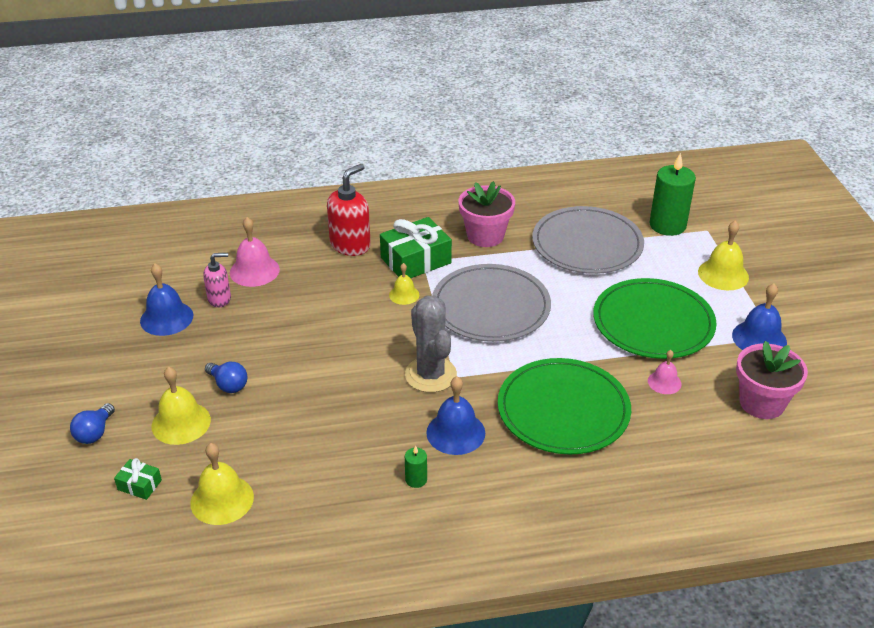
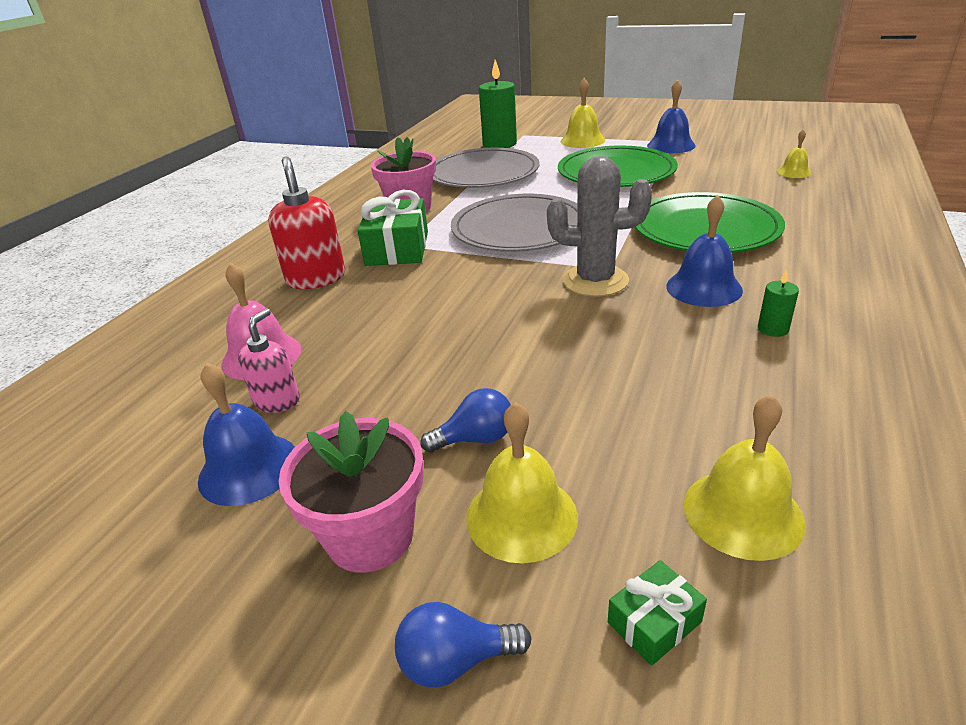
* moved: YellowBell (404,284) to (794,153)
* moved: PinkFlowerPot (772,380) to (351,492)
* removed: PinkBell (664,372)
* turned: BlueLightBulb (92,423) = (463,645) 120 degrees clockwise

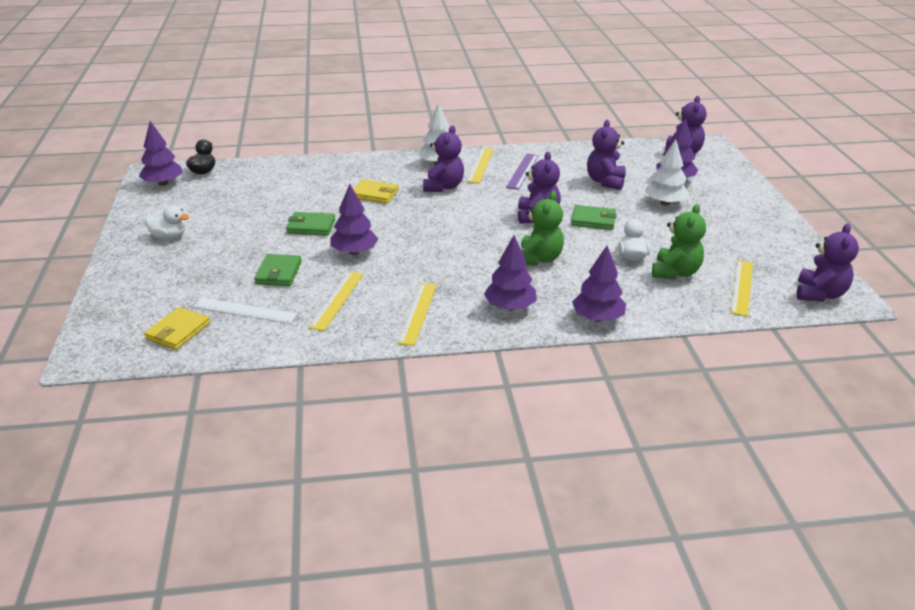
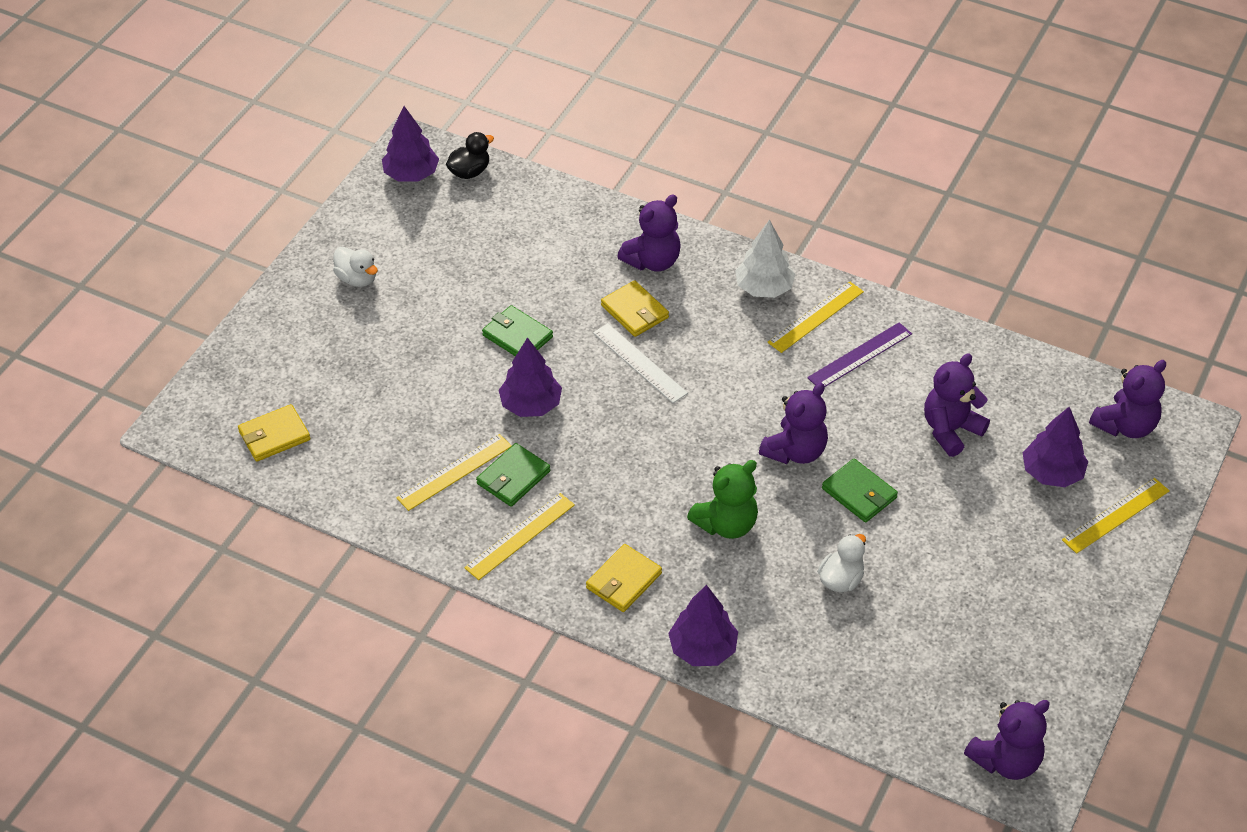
* moved: PurpleTeddyBear (443,158) to (649,233)
* removed: WhiteTree (667,172)
* removed: GreenTeddyBear (679,241)
* replaced: PurpleTree (510,273) to YellowWallet (624,578)
* moved: GreenWallet (278,270) to (513,475)
* moved: YellowRuler (741,288) to (1116,516)
* moved: WhiteRuler (245,311) to (640,363)

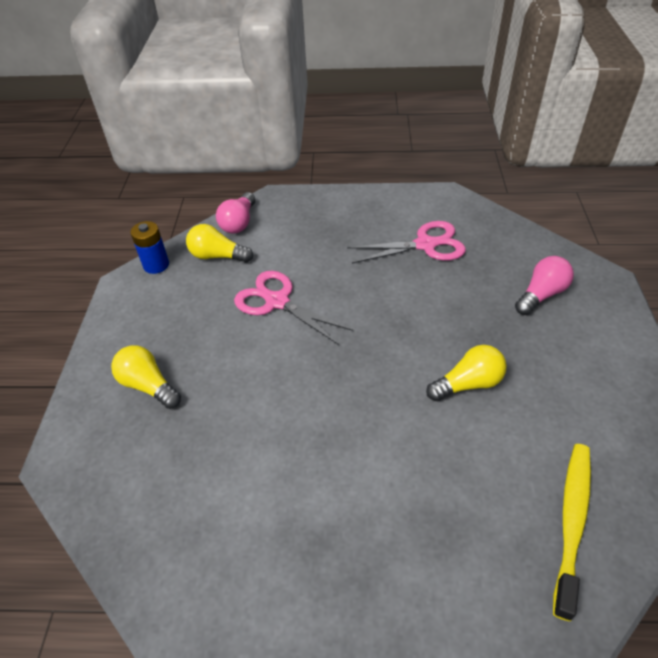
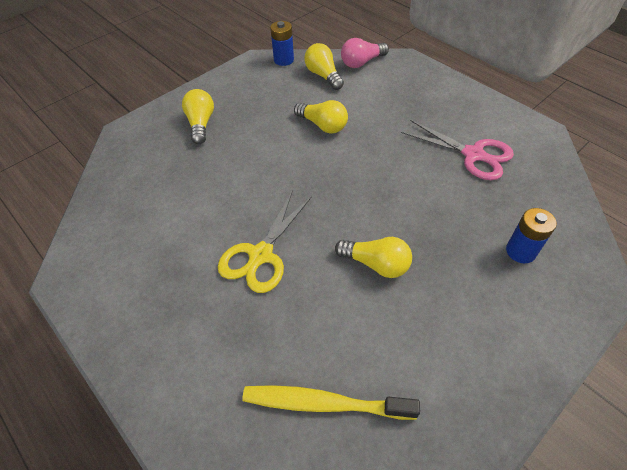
* replaced: PinkLightBulb (544,285) to BlueBattery (531,235)
* replaced: PinkScissors (293,307) to YellowLightBulb (321,117)
* turned: YellowToothbrush (572,532) = (331,402) 150 degrees counterclockwise
* added: YellowScissors (265,241)

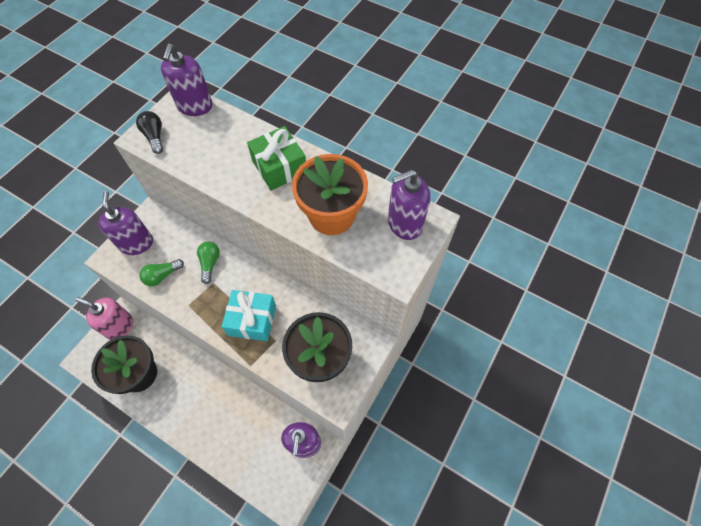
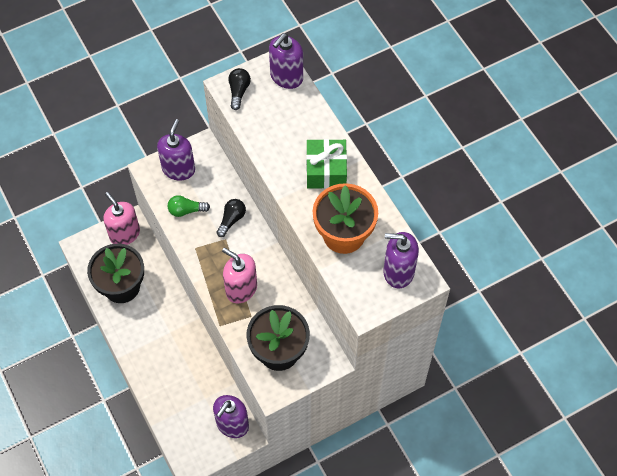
* recoloured: GreenLightBulb (208,262) to BlackLightBulb (231,218)
* replaced: TurquoiseGift (249,315) to PinkSoapDispenser (239,275)

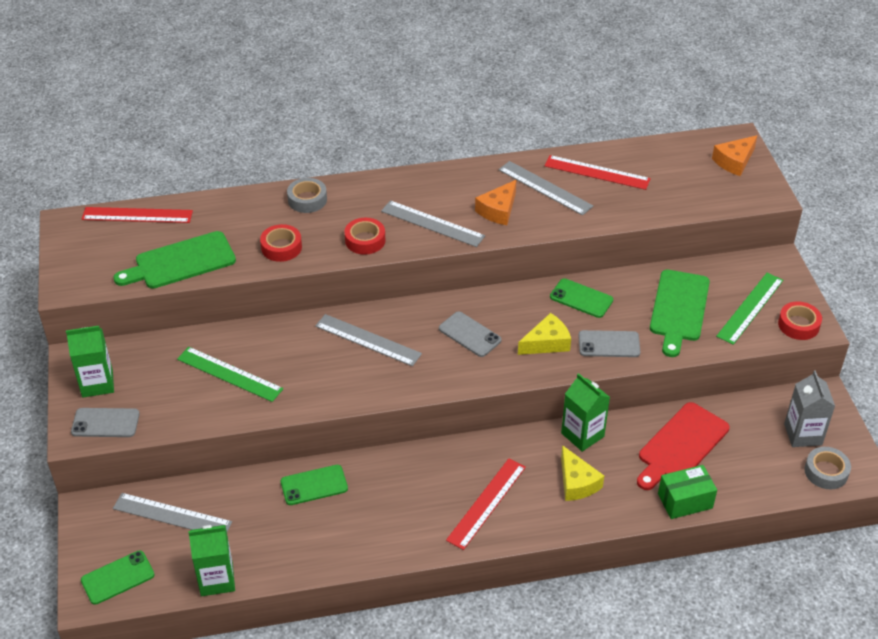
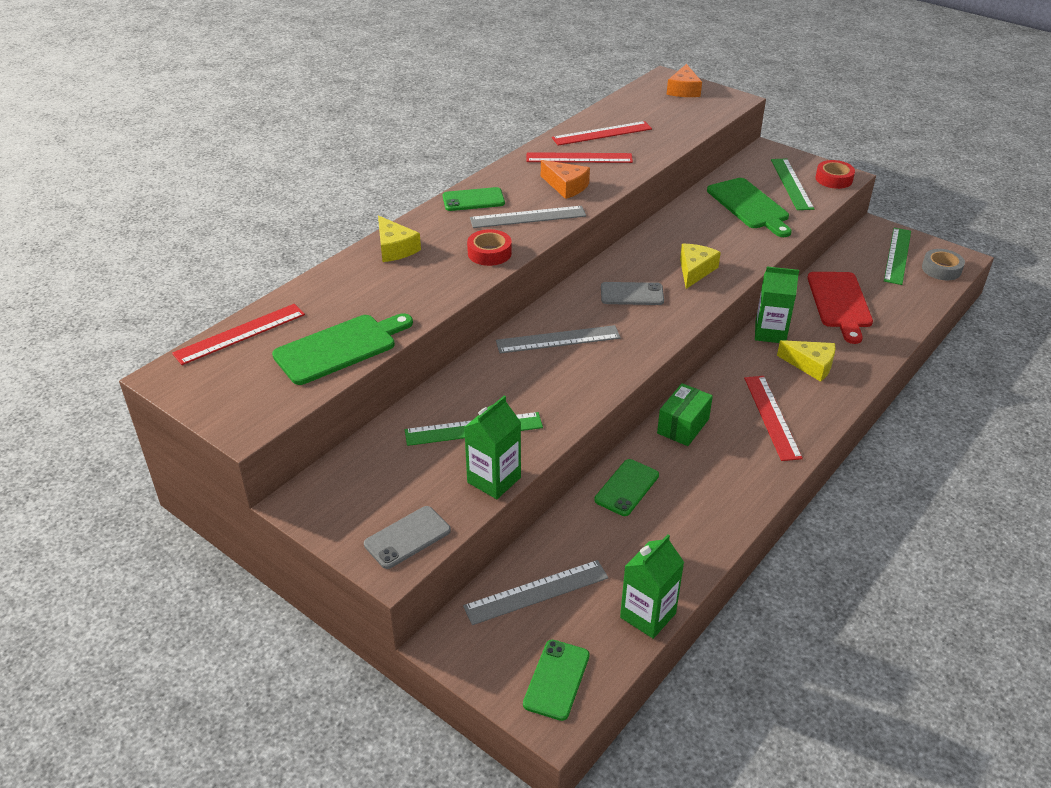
* recoloured: GreyRuler (545,188) to RedRuler (579,157)
* replaced: GreyTape (307,195) to YellowCheese (399,238)
* turned: OrangeCheese (495,202) = (565,179) 45 degrees counterclockwise
* removed: RedTape (281,243)
* turned: GreenCuttingBoard (175,260) = (342,349) 150 degrees counterclockwise
* moved: GreenPhone (581,298) to (474,199)
* moved: GreenCarton (90,361) to (492,447)
* removed: GreyPhone (609,343)
* replaced: GreyCarton (809,408) to GreenRuler (897,256)
* moved: GreenBox (687,492) to (685,414)

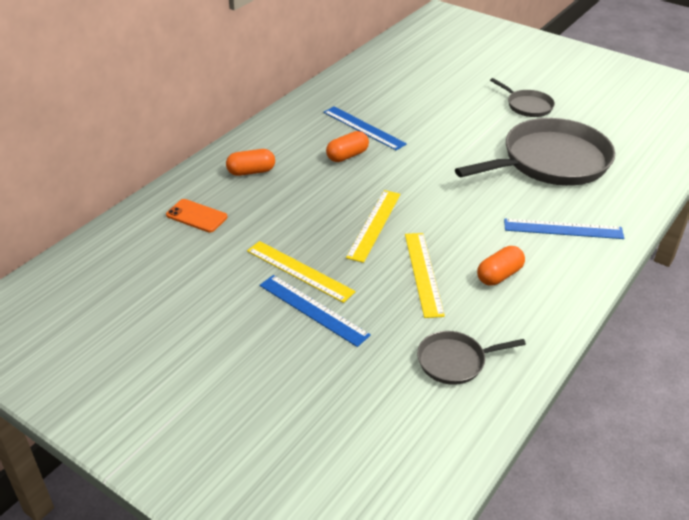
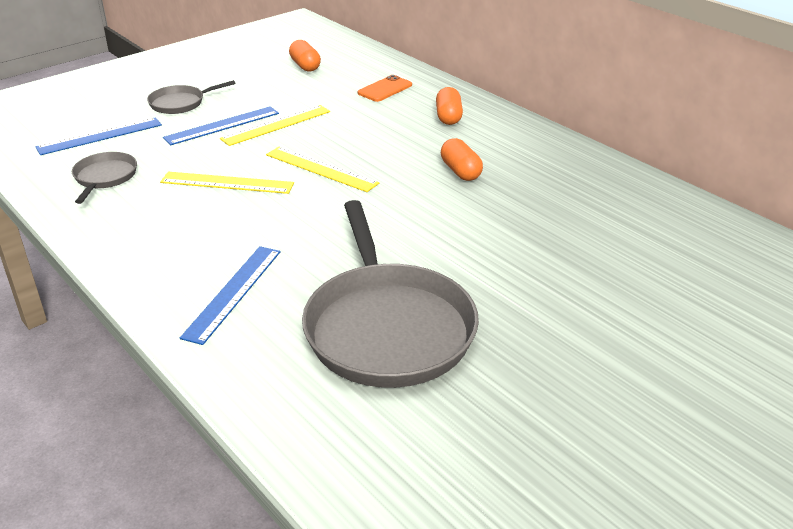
* moved: GreyPan (522,97) to (191,97)
* moved: BlueRuler (365,128) to (98,136)
* moved: OrangeCapsule (501,266) to (305,56)

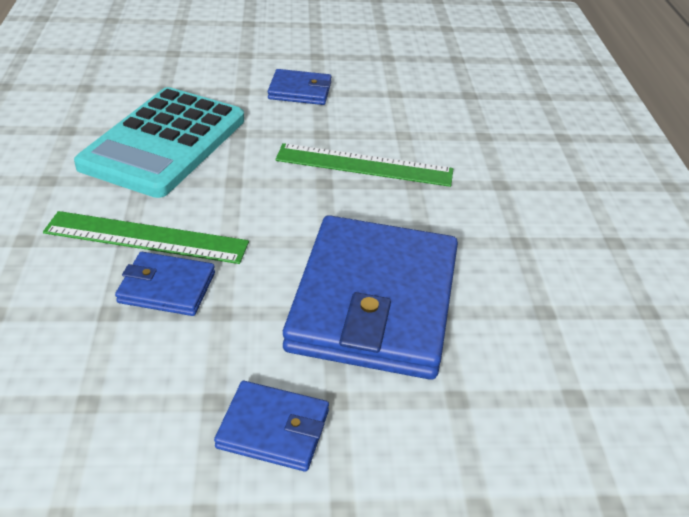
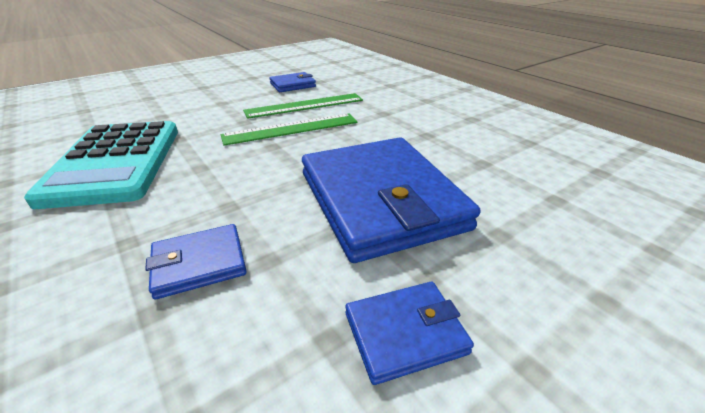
* moved: BlueWallet (300,87) to (293,82)
* moved: GreenRuler (146,237) to (303,106)

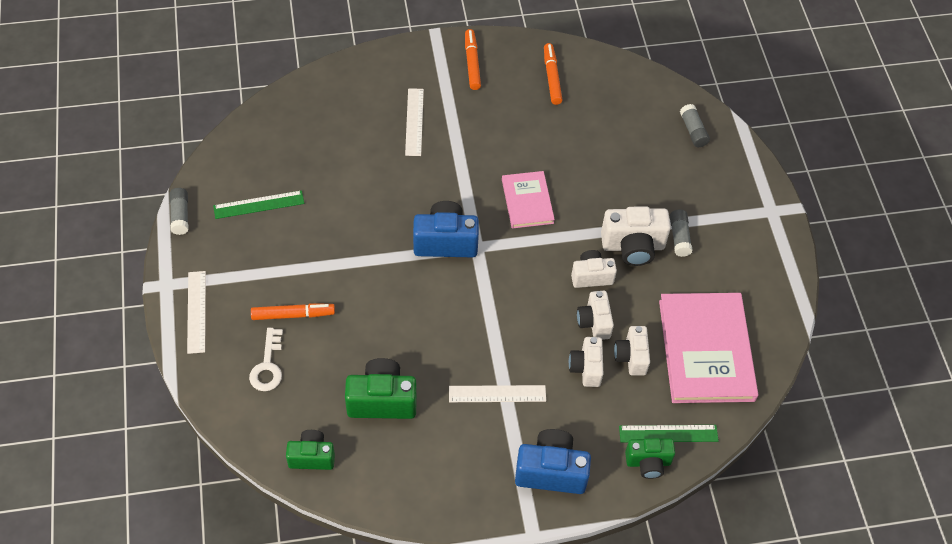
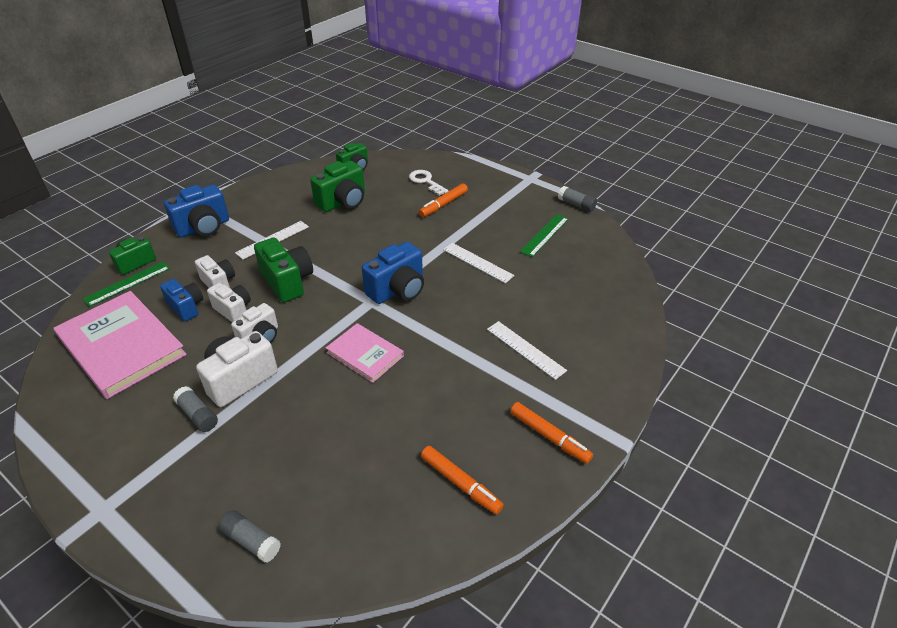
* moved: WhiteRuler (196,312) to (479,263)
* recoloured: WhiteCamera (632,350) to BlueCamera (181,300)
* added: GreenCamera (283,270)

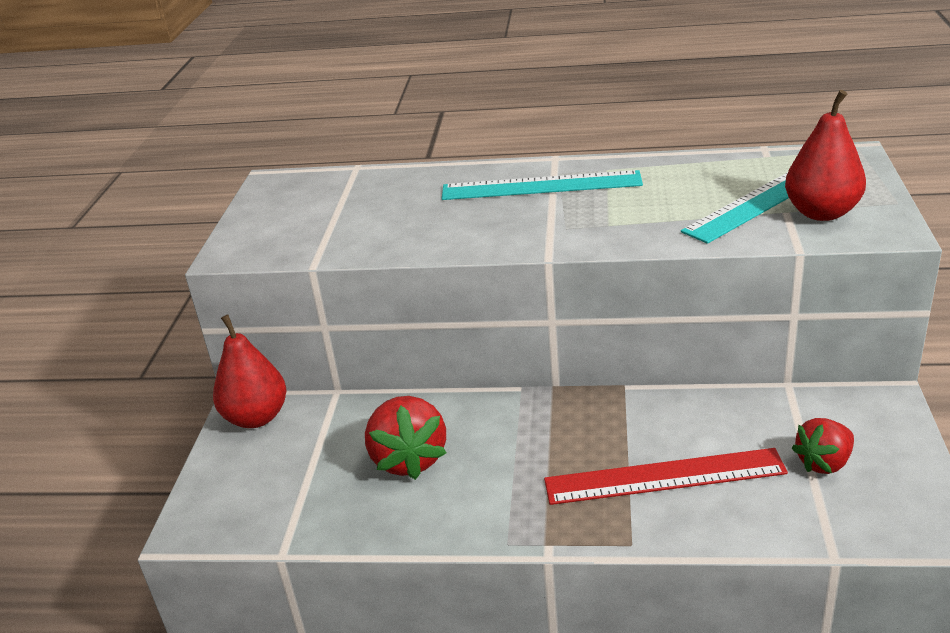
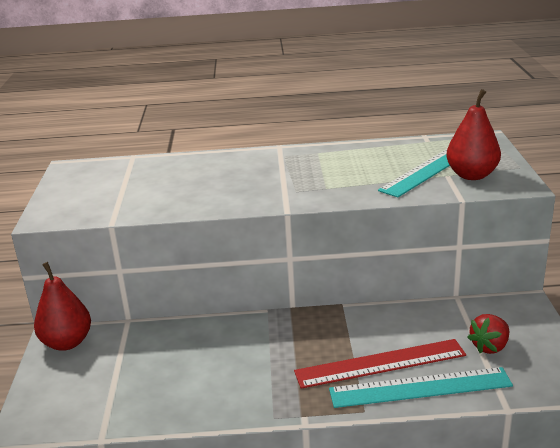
* moved: TurquoiseRuler (542,185) to (421,387)
* removed: RedStrawberry (405,438)

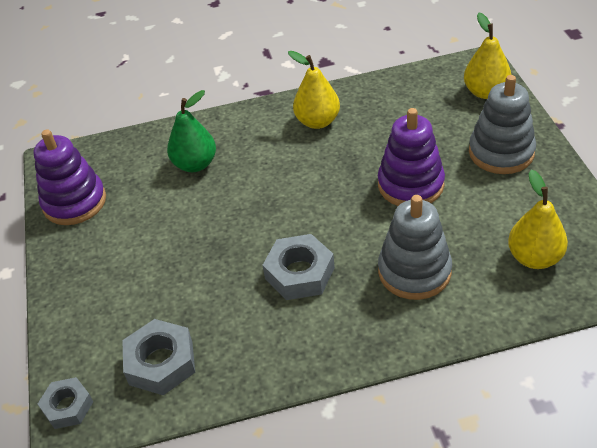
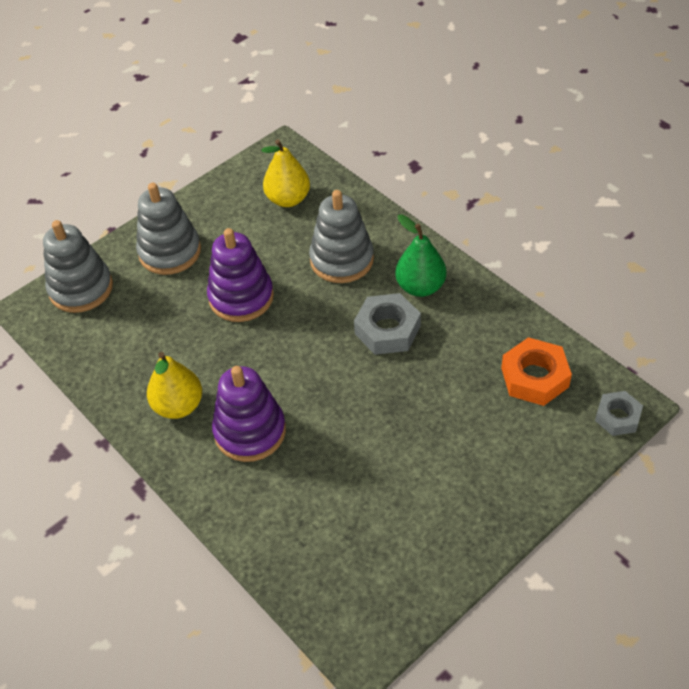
* replaced: YellowPear (487,56) to GreyStackingToy (78,266)
* moved: GreenPear (191,131) to (420,255)
* moved: PurpleStackingToy (69,177) to (249,414)
* recoloured: GreyNut (158,357) to OrangeNut (536,371)

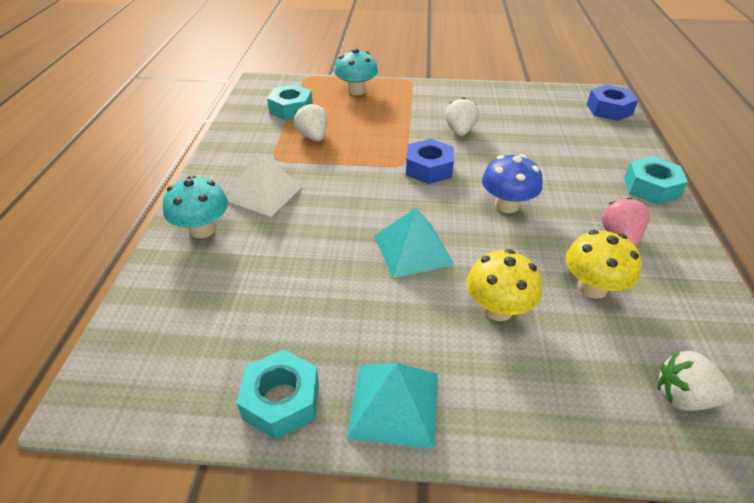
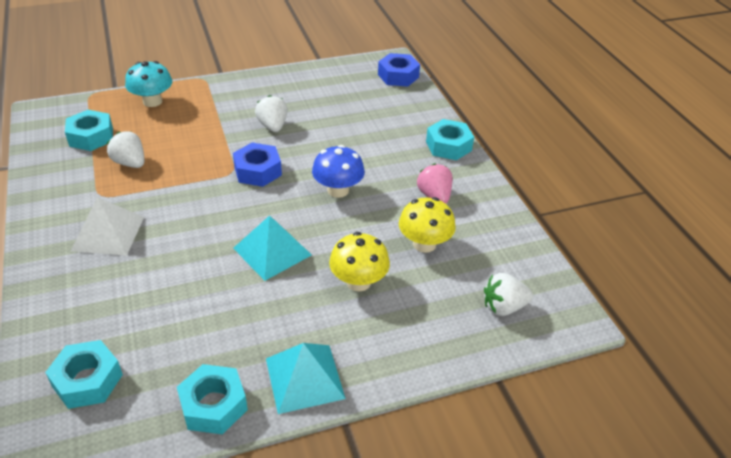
* removed: TurquoiseMushroom (195,206)
* added: TurquoiseNut (84,374)

